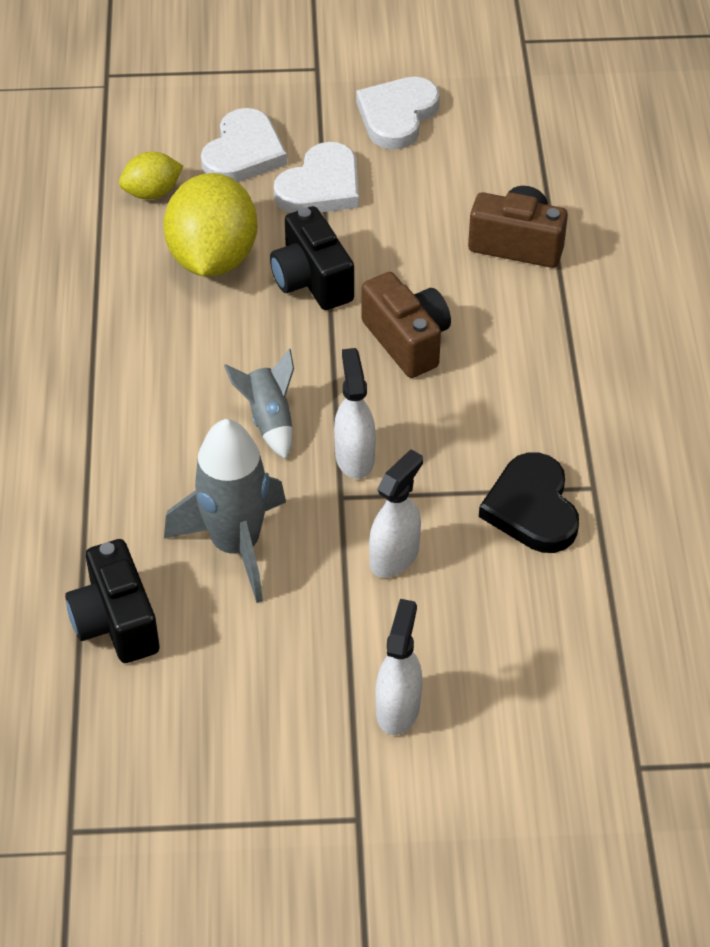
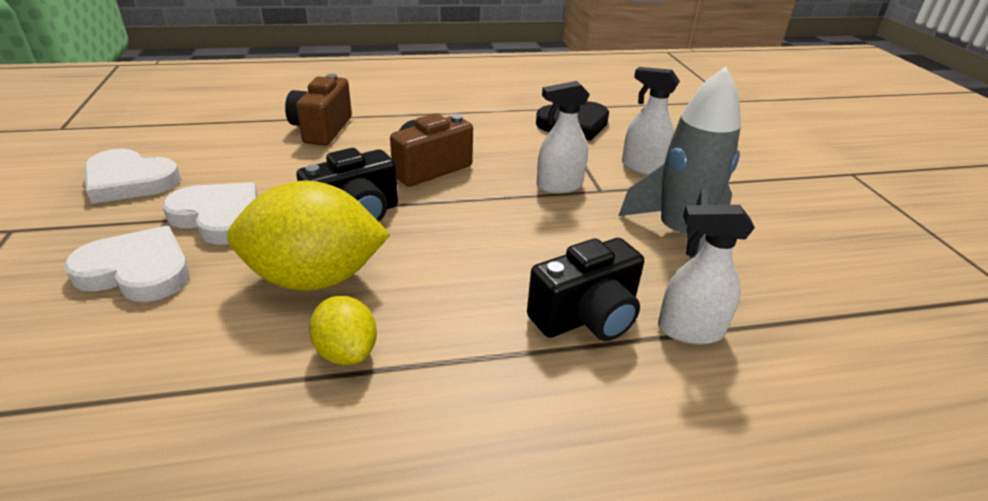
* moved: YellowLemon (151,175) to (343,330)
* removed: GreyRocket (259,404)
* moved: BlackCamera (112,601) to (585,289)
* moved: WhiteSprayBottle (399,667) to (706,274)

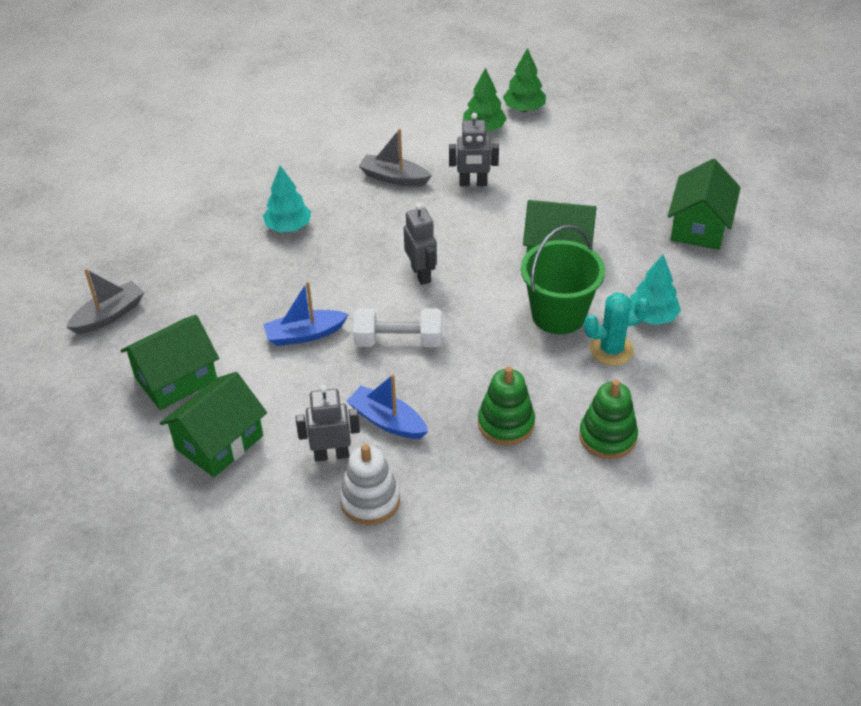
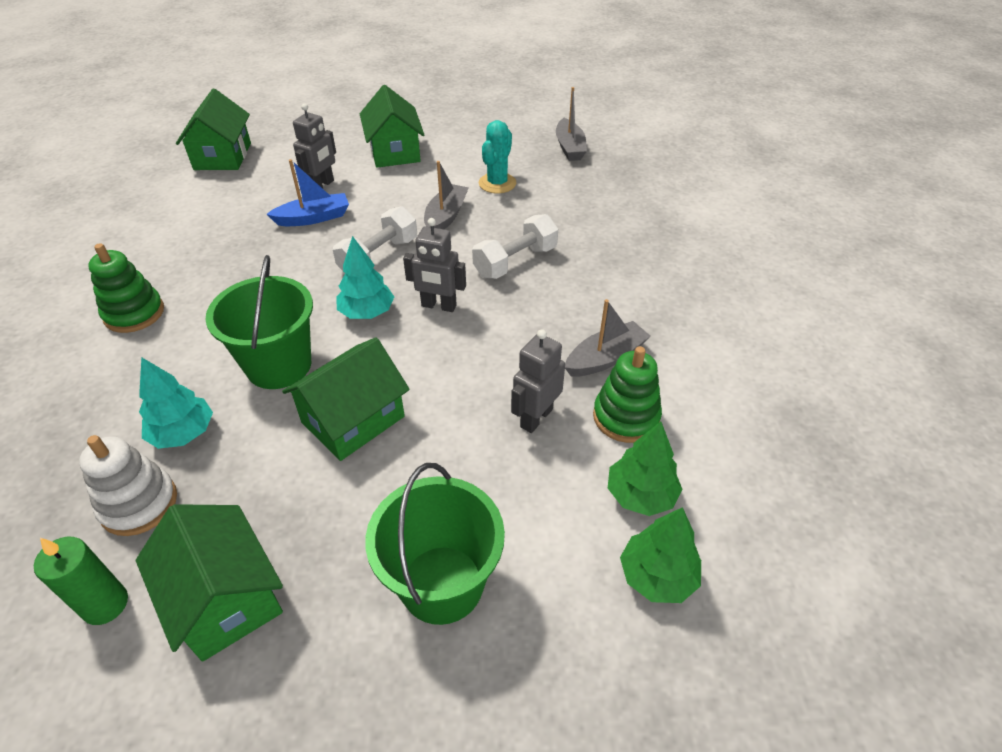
* moved: TurquoiseTree (287,199) to (365,277)
* recoloured: BlueBoat (306,313) to GreyBoat (446,195)
* moved: TurquoiseCactus (617,329) to (497,156)
* moved: GreenHouse (169,362) to (213,129)
* moved: GreenStackingToy (506,405) to (627,394)
* moved: WhiteStackingToy (369,484) to (128,485)
* added: WhiteDumbbell (515,246)
* added: GreenBucket (435,544)
* added: GreenCandle (81,581)

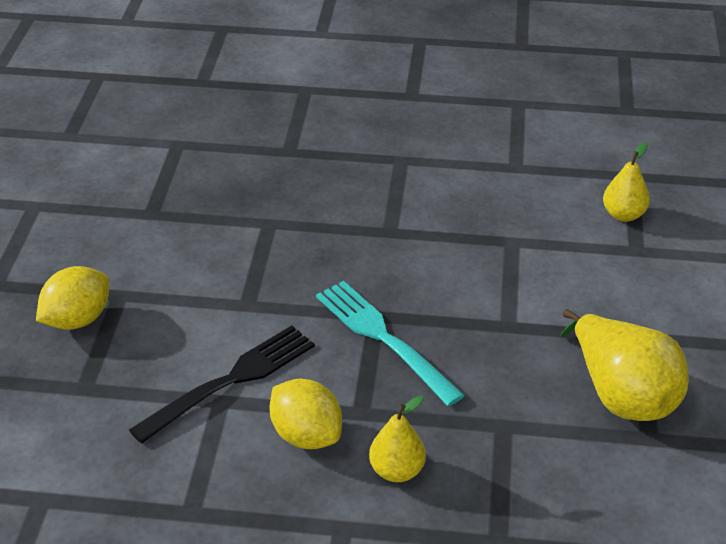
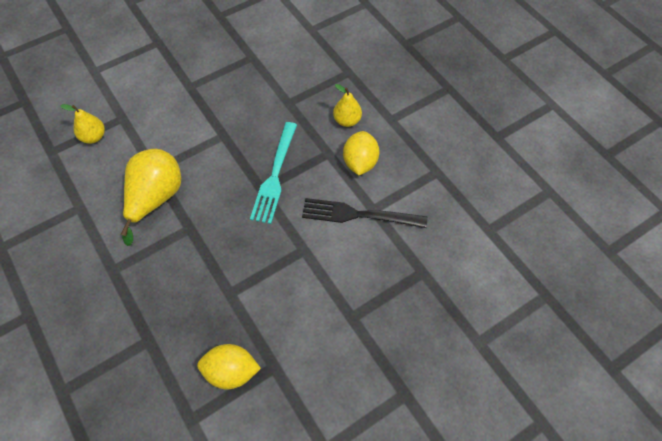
* moved: YellowLemon (73,298) to (229,366)
* moved: YellowPear (625,365) to (151,197)

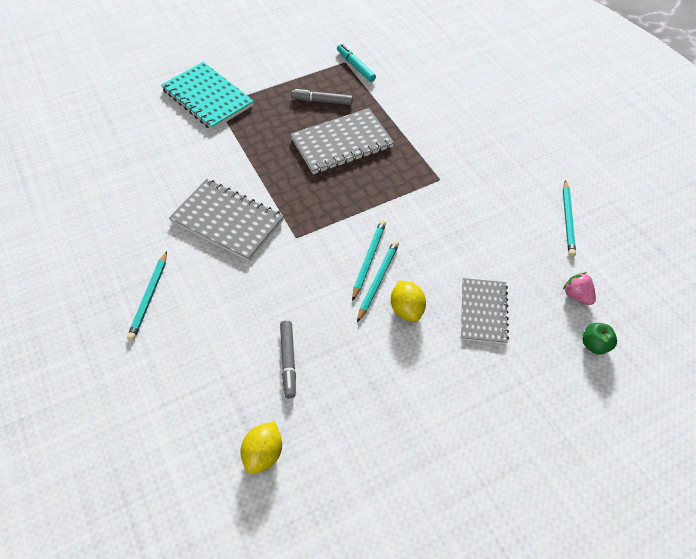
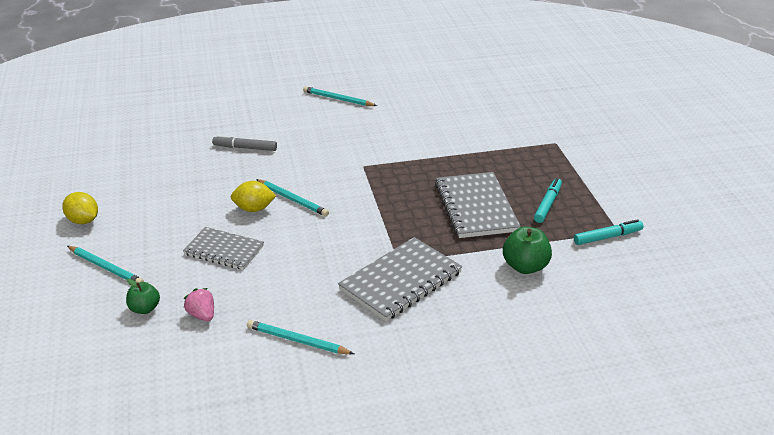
* removed: TurquoiseNotebook (207,96)
* recoloured: GreyMarker (322,97) to TurquoiseMarker (548,200)
* moved: GreyNotebook (226,220) to (400,279)
* moved: TurquoisePencil (369,260) to (105,264)
* turned: PinkStrawberry (579,288) = (198,304) 105 degrees counterclockwise
* moved: YellowLemon (261,448) to (80,208)
* added: GreenApple (527,250)

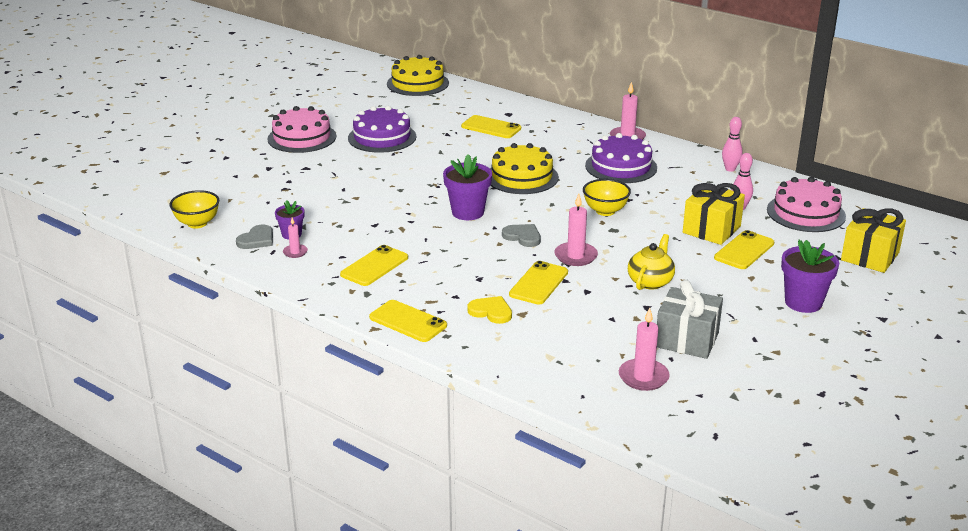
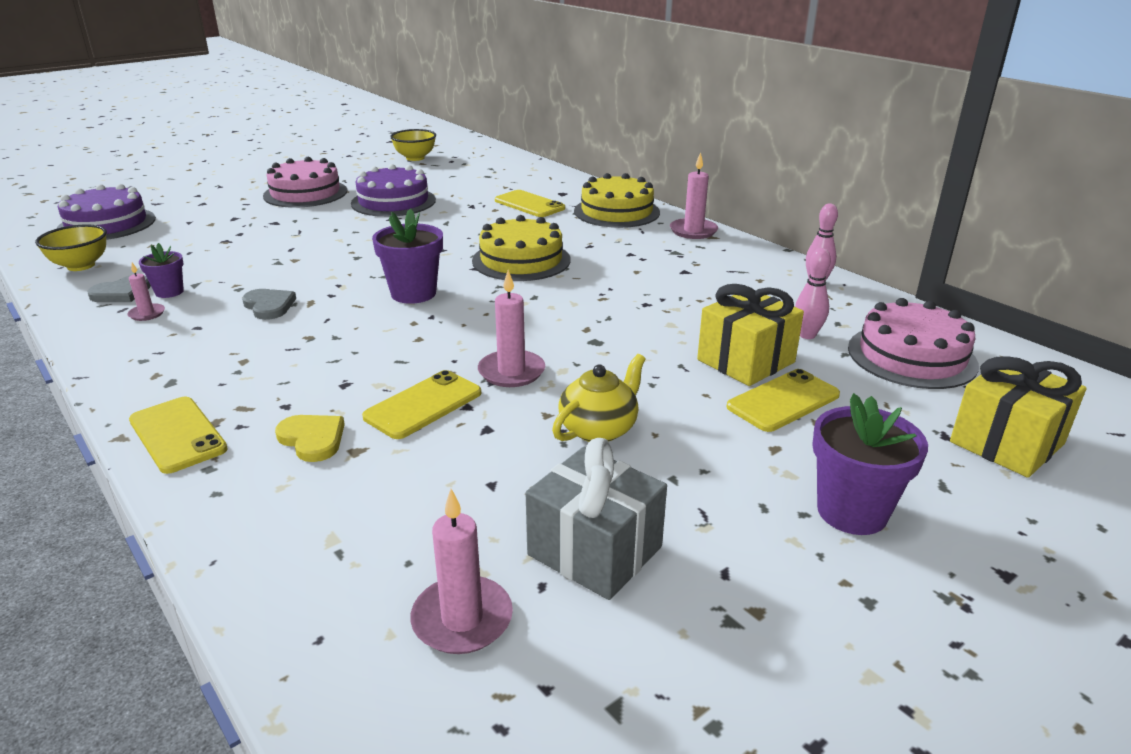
* moved: YellowCake (418,75) to (617,200)
* moved: PurpleCake (621,158) to (106,212)
* moved: YellowBowl (607,197) to (413,145)
* moved: GreyHeart (521,235) to (269,304)
* removed: YellowPhone (374,265)

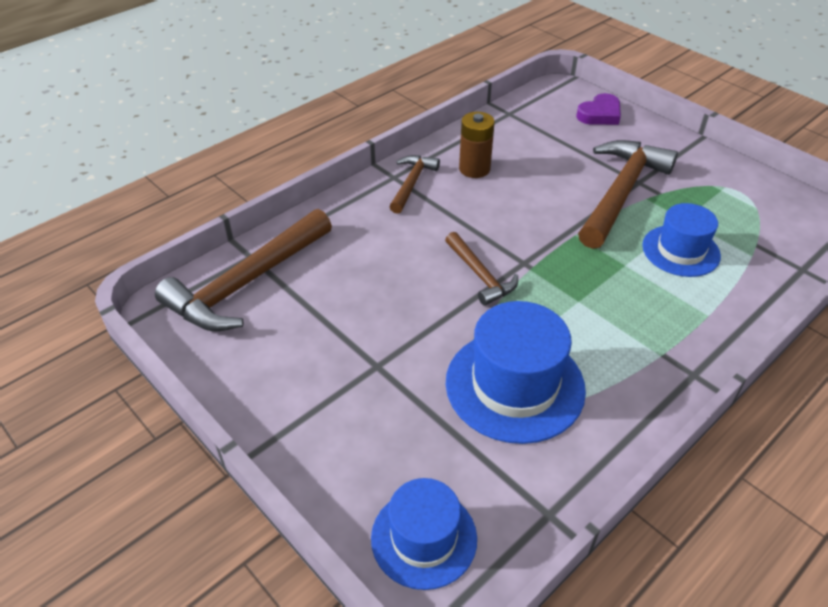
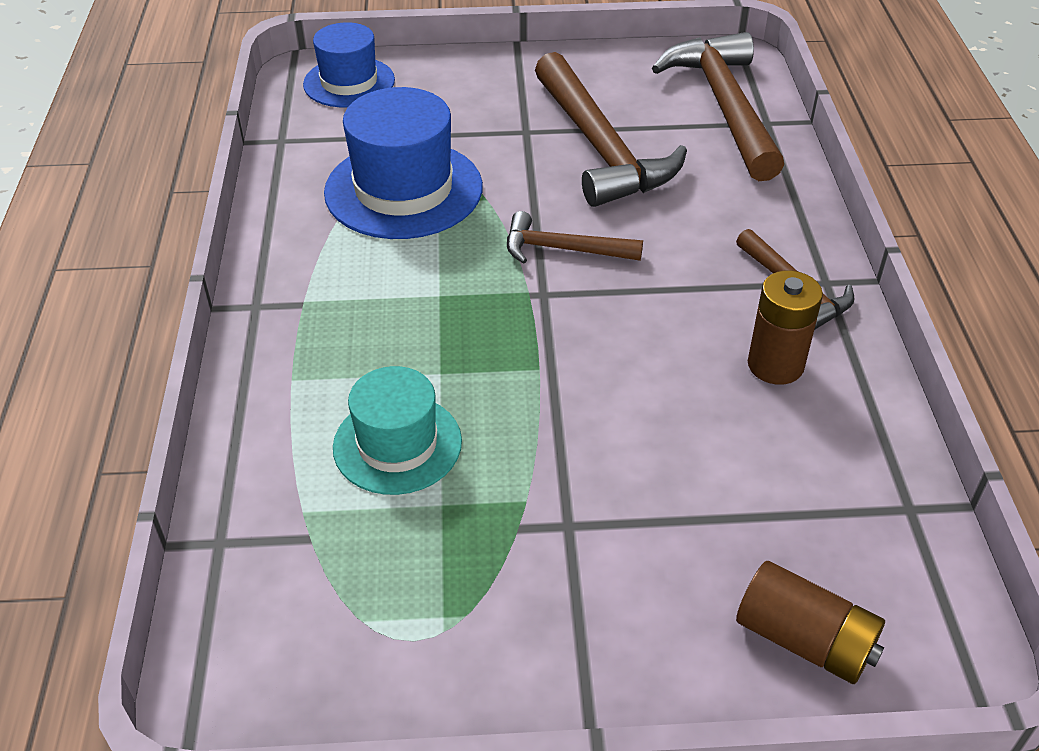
* replaced: PurpleHeart (598,109) to BrownBattery (810,622)
* moved: BrownHammer (628,194) to (611,129)
* recoloured: BlueHat (681,240) to TurquoiseHat (397,430)

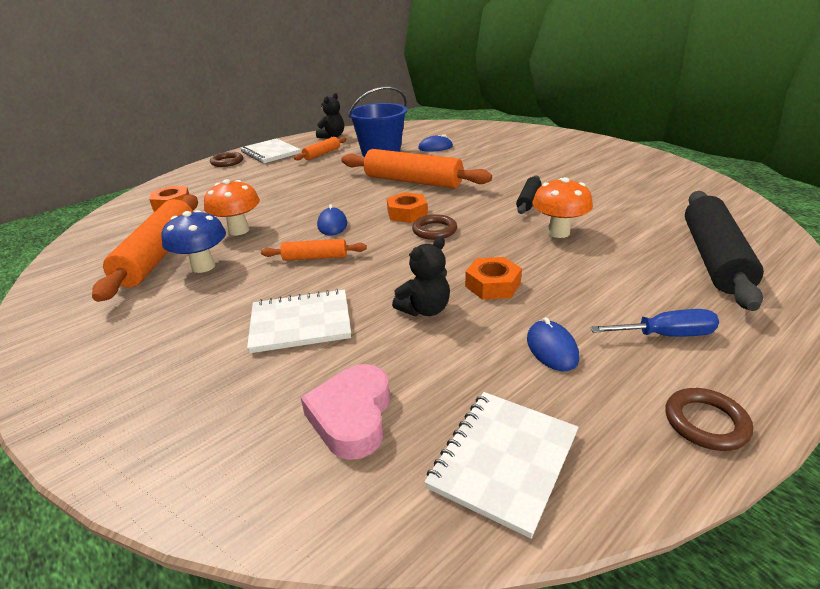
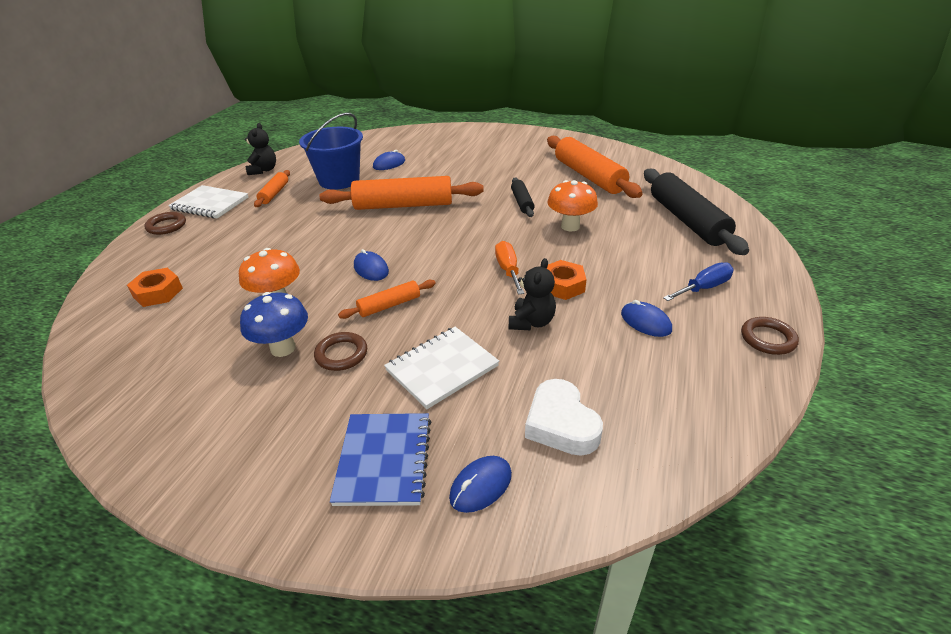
* removed: OrangeNut (407,207)
* moved: OrangeRollingPin (145,248) to (595,167)
* moved: BrownRing (434,227) to (340,351)
* recoloured: PinkHeart (345,412) to WhiteHeart (564,417)
* removed: WhiteNotebook (502,465)
* added: OrangeScrewdriver (509,268)
* added: BlueNotebook (380,459)
* added: BlueMouse (480,484)

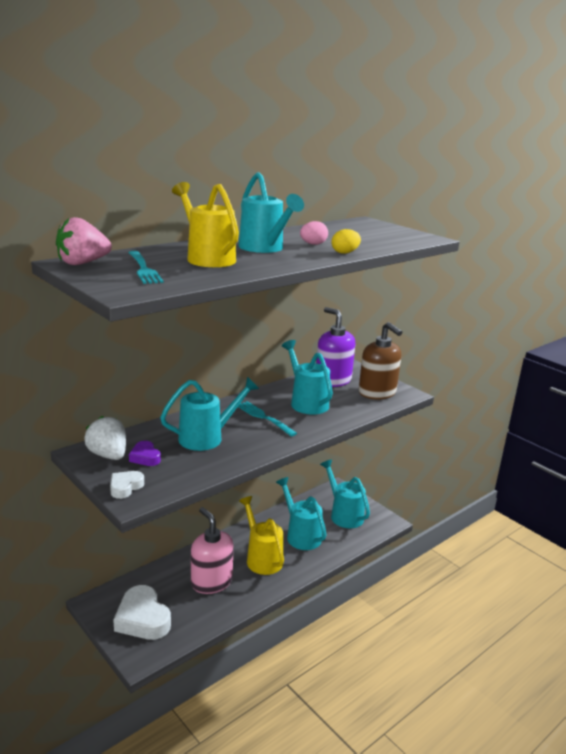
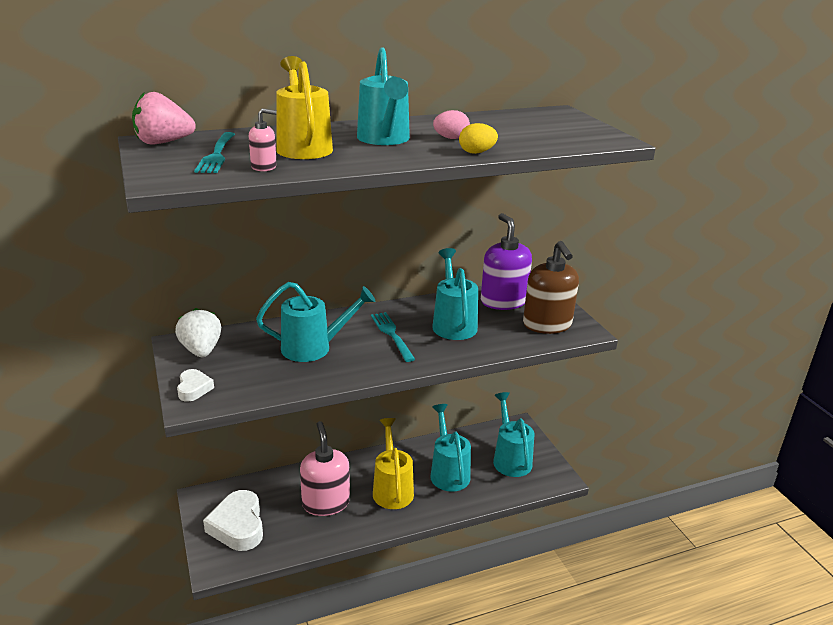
* removed: PurpleHeart (145,453)
* turned: WhiteHeart (127,485) = (195,385) 120 degrees clockwise
* added: PinkSoapDispenser (263,139)

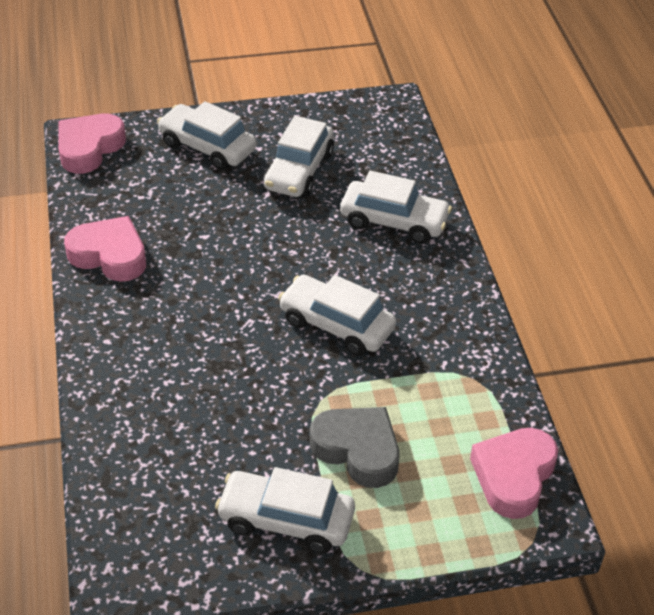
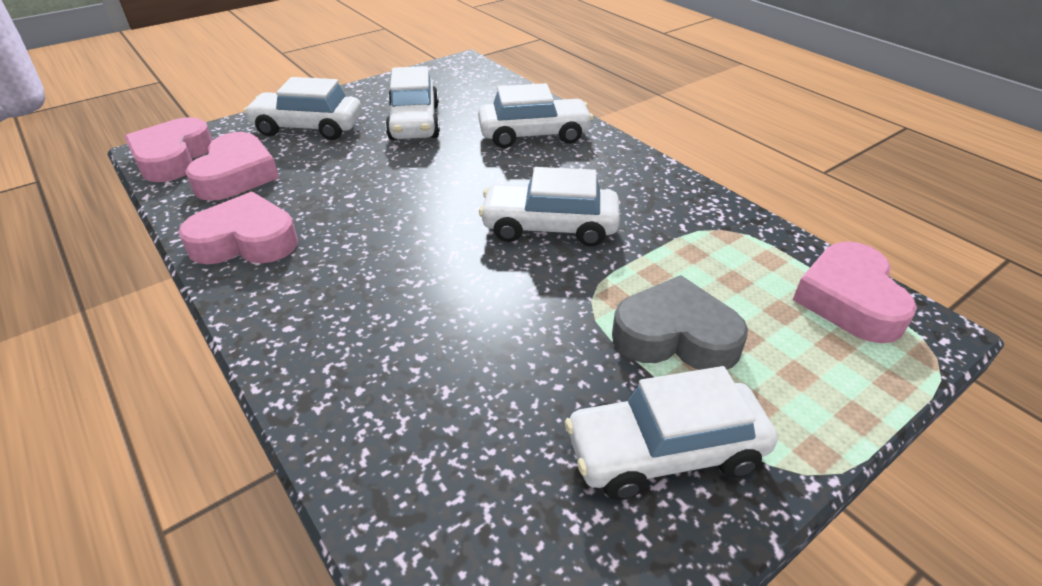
* added: PinkHeart (232,166)

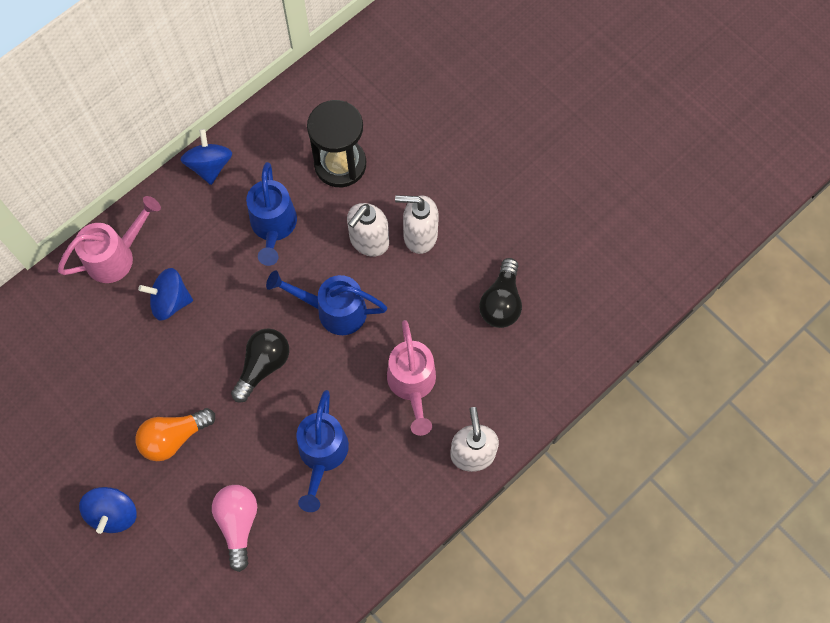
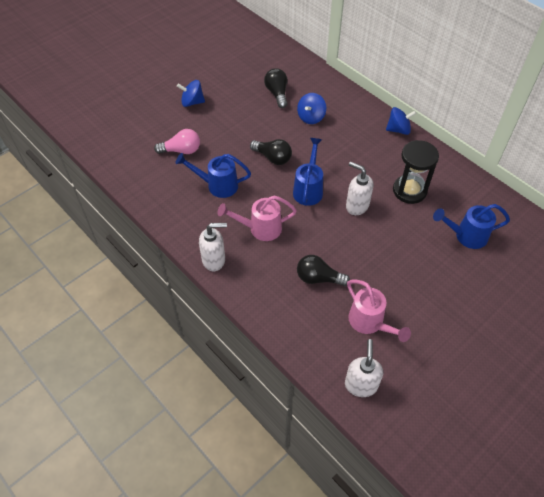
* moved: BlueWateringCan (271,214) to (471,226)
* moved: WhiteSoapDispenser (417,224) to (364,368)
* moved: PinkWateringCan (109,239) to (379,311)
* turned: BlueSpinningTop (165,294) = (311,108) 150 degrees counterclockwise
* removed: OrangeLightBulb (175,434)
* added: BlackLightBulb (275,88)

